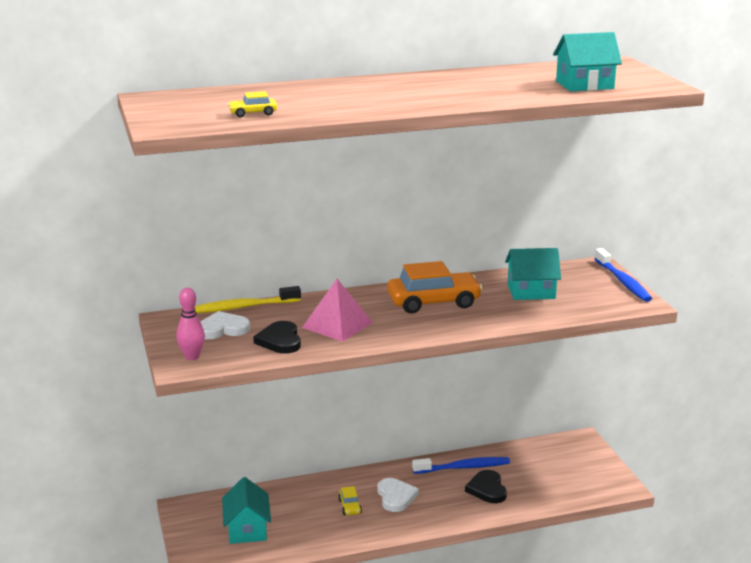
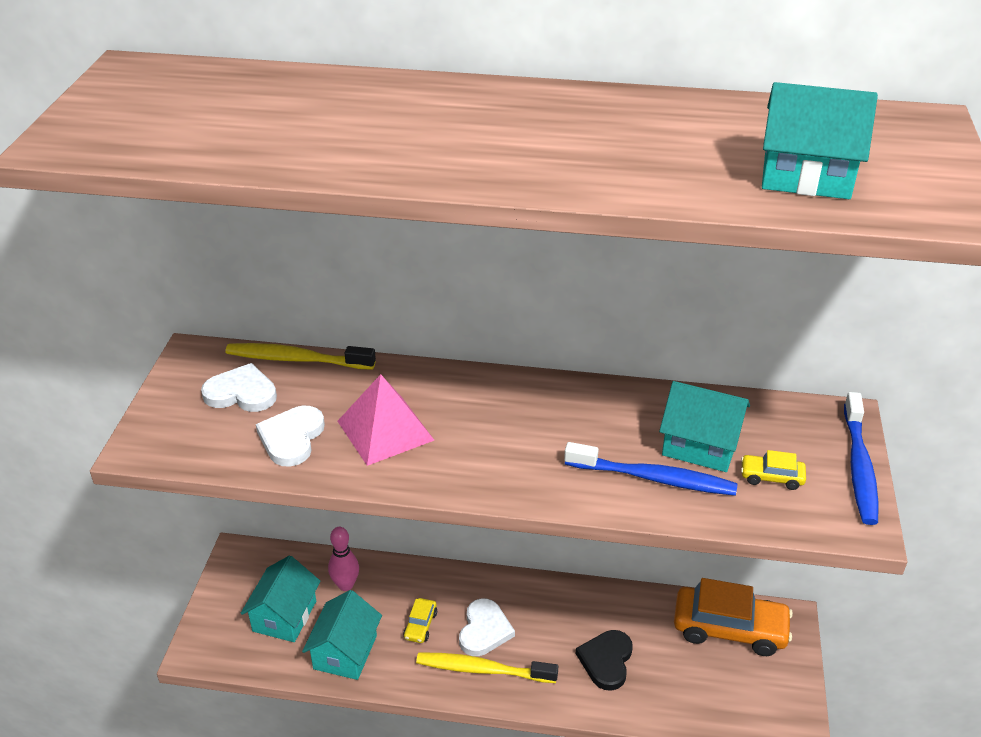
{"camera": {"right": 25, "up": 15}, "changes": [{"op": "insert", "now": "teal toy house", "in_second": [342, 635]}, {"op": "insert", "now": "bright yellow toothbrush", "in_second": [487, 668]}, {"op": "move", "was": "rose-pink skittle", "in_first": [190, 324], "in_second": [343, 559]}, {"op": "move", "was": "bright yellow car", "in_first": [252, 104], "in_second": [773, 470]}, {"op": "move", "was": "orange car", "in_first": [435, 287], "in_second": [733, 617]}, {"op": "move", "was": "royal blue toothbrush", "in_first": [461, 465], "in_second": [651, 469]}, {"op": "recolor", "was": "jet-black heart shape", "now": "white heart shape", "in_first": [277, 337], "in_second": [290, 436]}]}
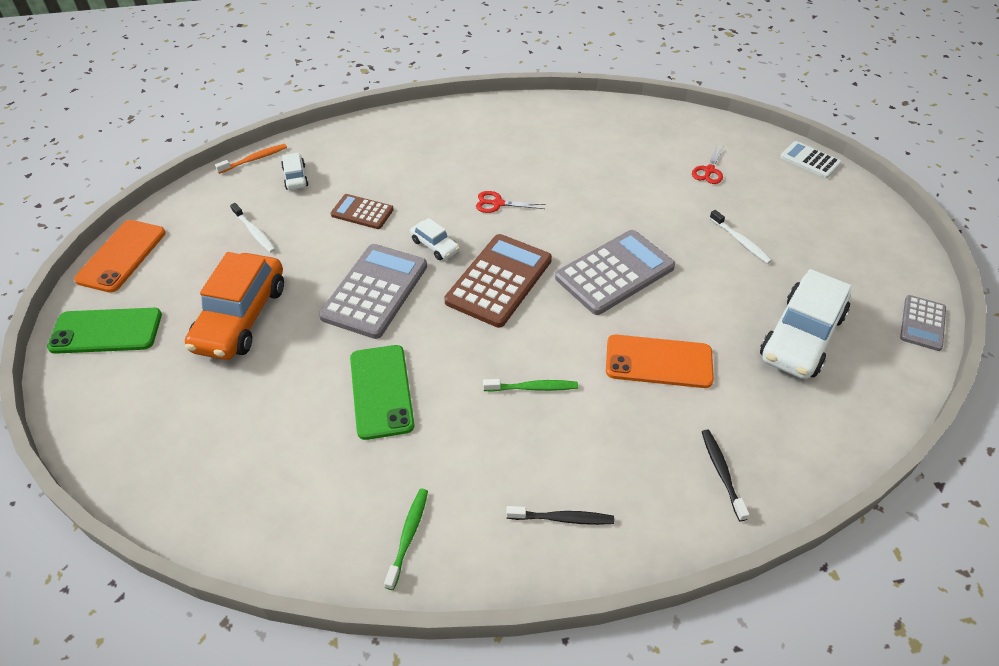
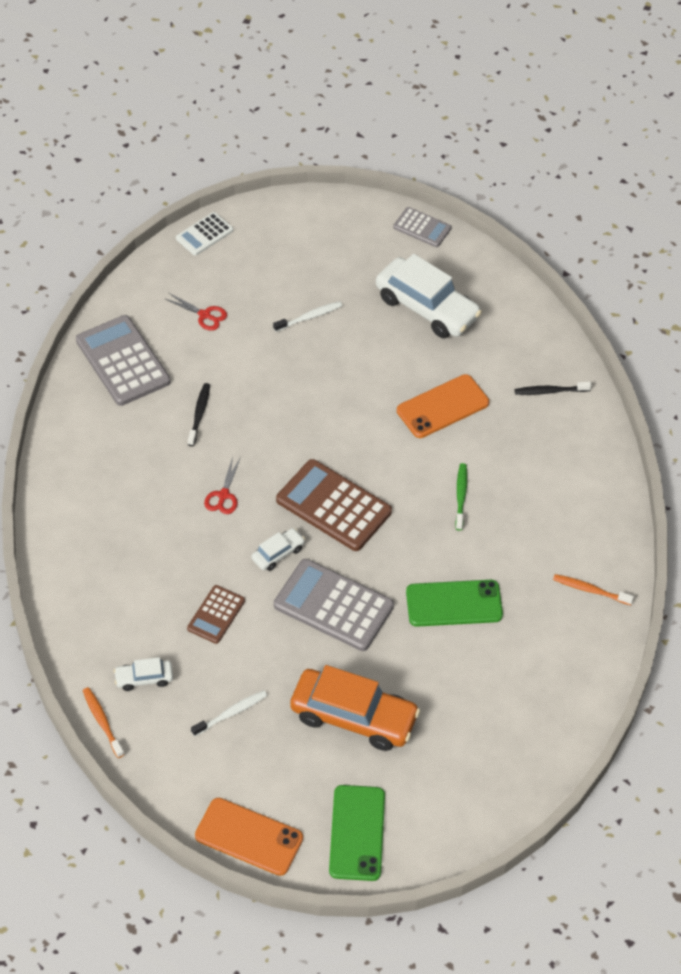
{"camera": {"right": -85, "up": 5}, "changes": [{"op": "move", "was": "jet-black toothbrush", "in_first": [560, 515], "in_second": [199, 414]}, {"op": "move", "was": "grey pocket calculator", "in_first": [615, 272], "in_second": [123, 360]}, {"op": "recolor", "was": "leaf-green toothbrush", "now": "orange toothbrush", "in_first": [406, 539], "in_second": [593, 589]}, {"op": "rotate", "was": "orange phone", "in_first": [660, 361], "in_second": [443, 406], "clockwise": 45}]}
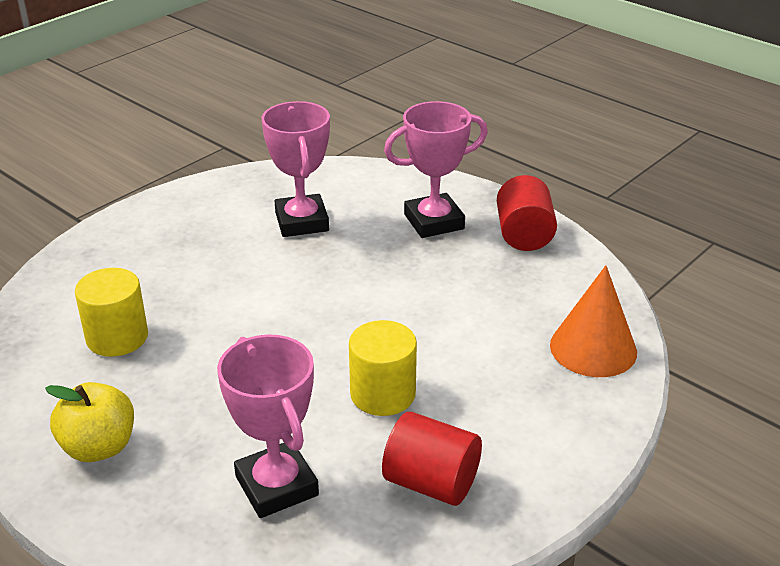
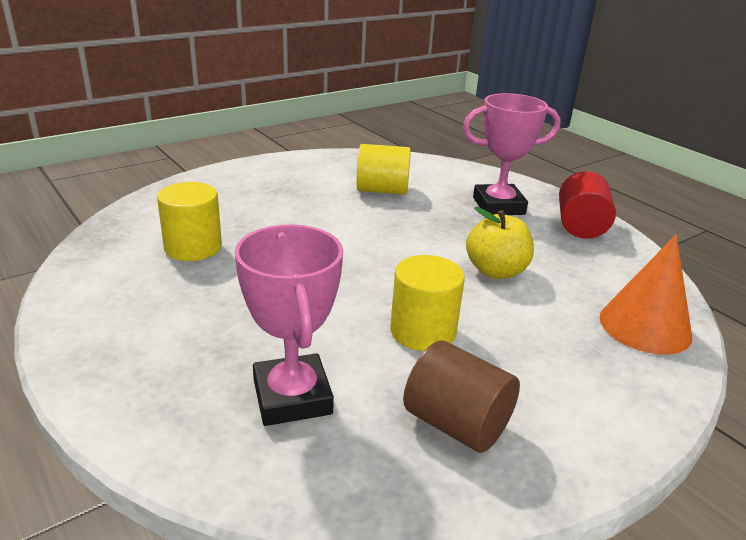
{"camera": {"right": 10, "up": -5}, "changes": [{"op": "move", "was": "bright yellow toy apple", "in_first": [89, 422], "in_second": [500, 243]}, {"op": "replace", "was": "rose-pink award cup", "now": "bright yellow cylinder shape", "in_first": [296, 169], "in_second": [384, 169]}, {"op": "recolor", "was": "crimson cylinder shape", "now": "dark brown cylinder shape", "in_first": [432, 459], "in_second": [461, 397]}]}
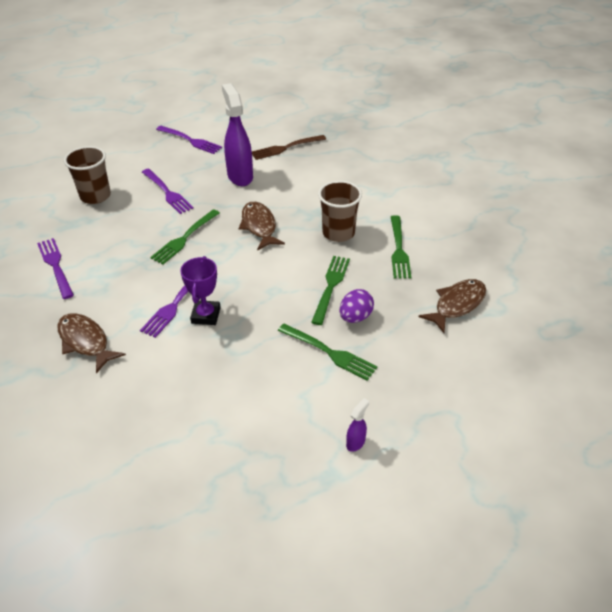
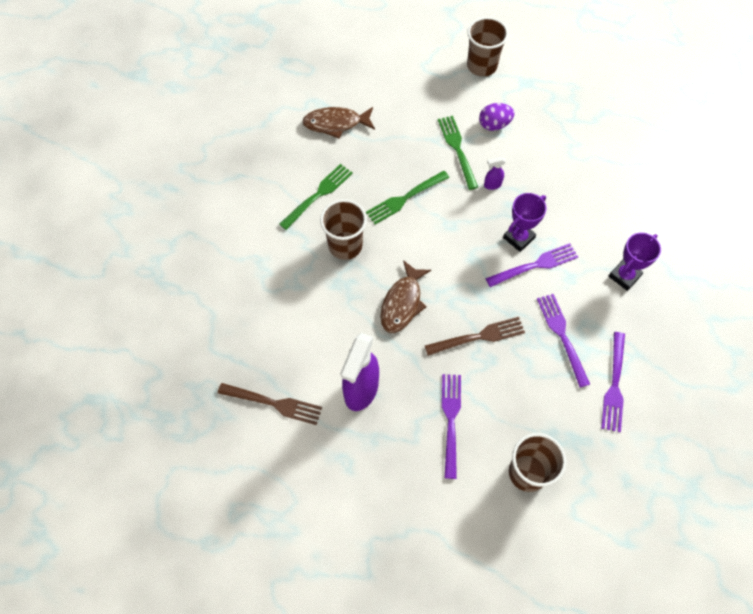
{"camera": {"right": -140, "up": 20}, "changes": [{"op": "insert", "now": "dark brown cup", "in_second": [488, 47]}, {"op": "move", "was": "purple table fork", "in_first": [189, 140], "in_second": [563, 340]}, {"op": "move", "was": "purple toy egg", "in_first": [356, 306], "in_second": [496, 117]}, {"op": "move", "was": "purple spray bottle", "in_first": [357, 425], "in_second": [495, 173]}, {"op": "replace", "was": "dark brown fish", "now": "purple award cup", "in_first": [91, 343], "in_second": [635, 261]}, {"op": "recolor", "was": "leaf-green table fork", "now": "dark brown table fork", "in_first": [185, 236], "in_second": [475, 336]}]}
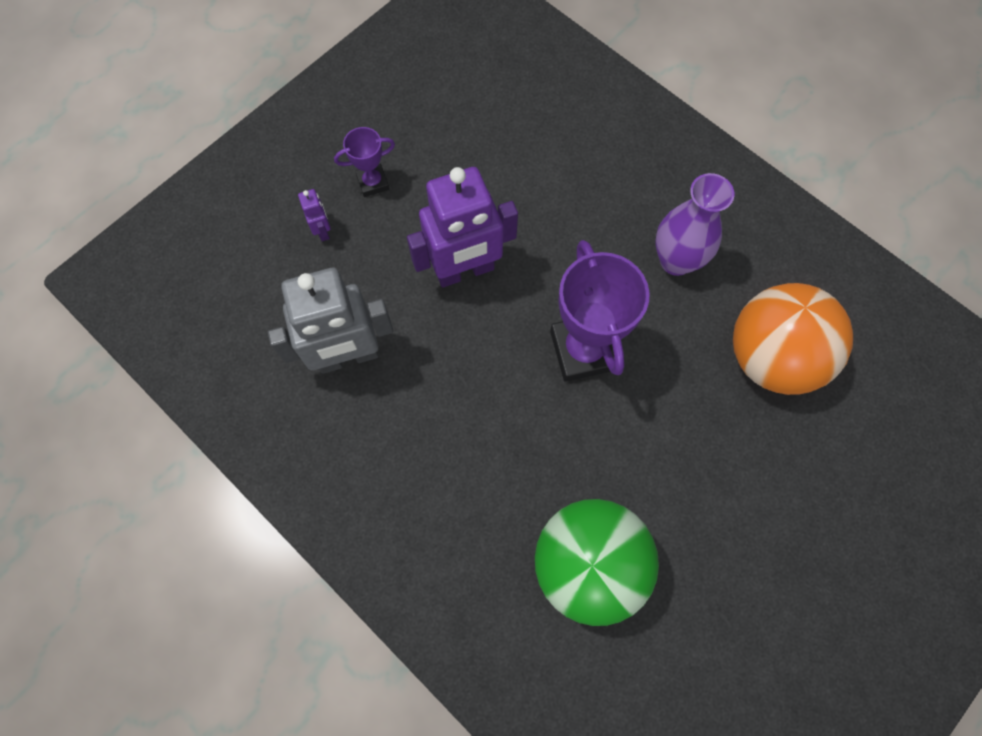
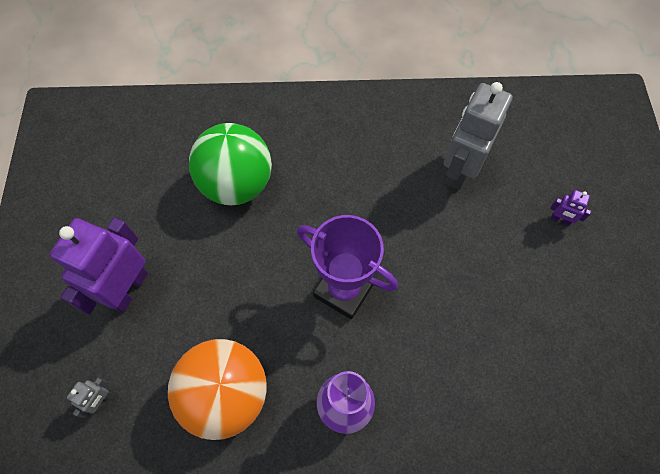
{"camera": {"right": 135, "up": -5}, "changes": [{"op": "delete", "was": "purple award cup", "in_first": [364, 162]}, {"op": "insert", "now": "grey toy robot", "in_second": [89, 398]}, {"op": "move", "was": "purple toy robot", "in_first": [462, 227], "in_second": [99, 266]}]}
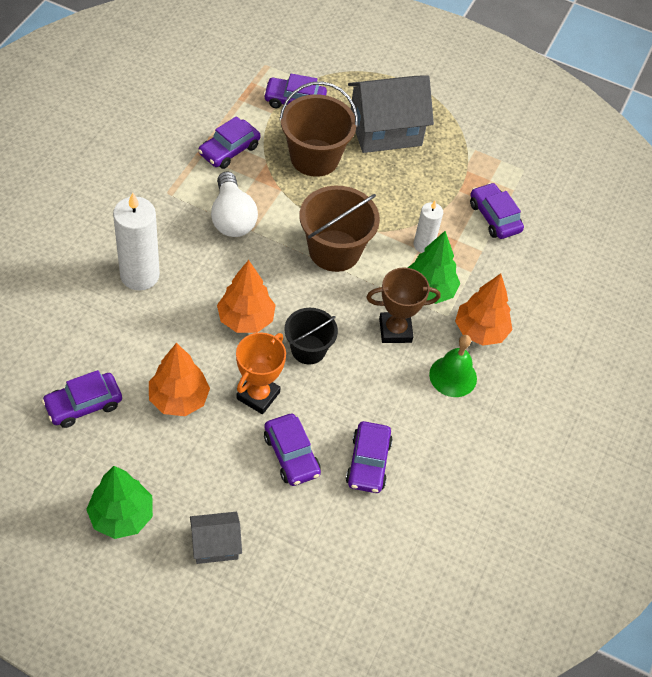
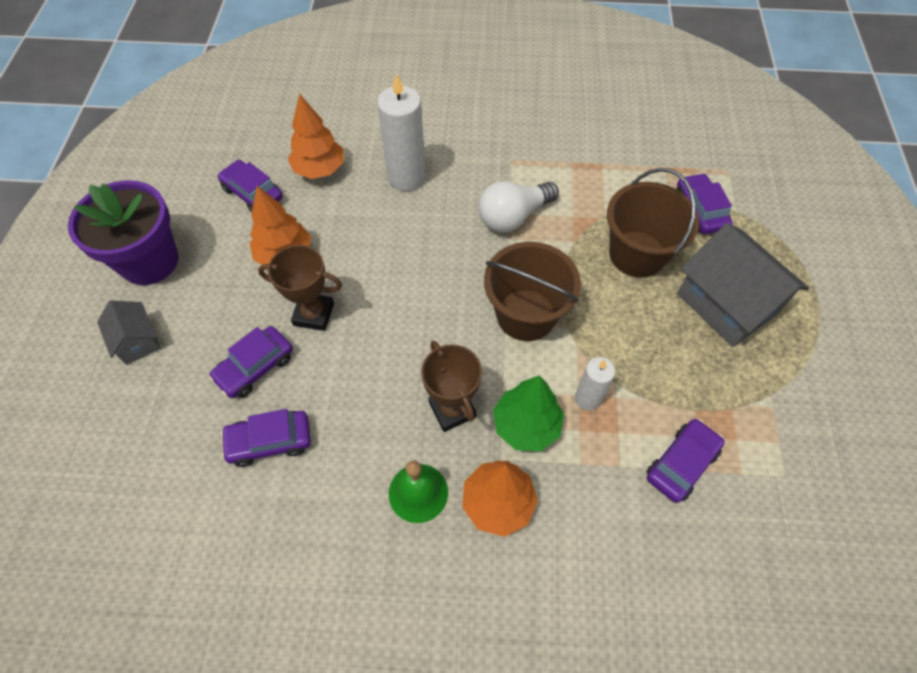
{"camera": {"right": 75, "up": 5}, "changes": [{"op": "delete", "was": "purple car", "in_first": [229, 142]}, {"op": "delete", "was": "jet-black sand bucket", "in_first": [311, 336]}, {"op": "move", "was": "orange tree", "in_first": [246, 296], "in_second": [316, 136]}, {"op": "replace", "was": "leaf-green tree", "now": "purple plant pot", "in_first": [119, 502], "in_second": [123, 232]}, {"op": "recolor", "was": "orange award cup", "now": "dark brown award cup", "in_first": [261, 373], "in_second": [300, 288]}]}
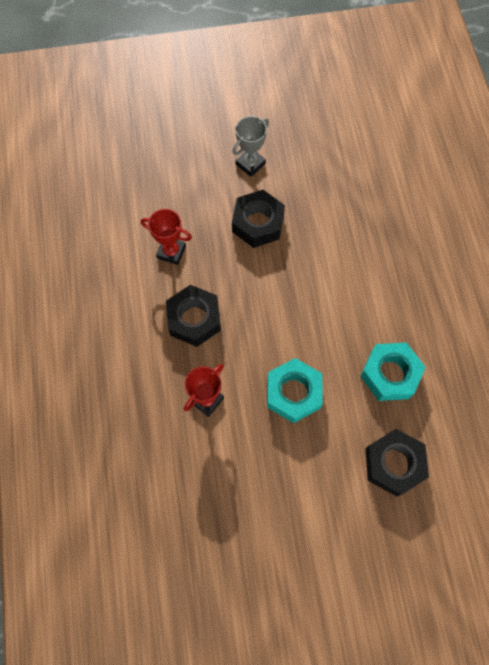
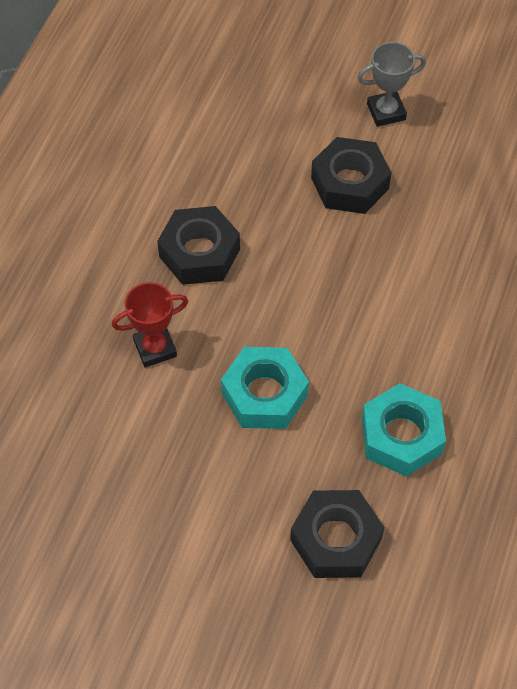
{"camera": {"right": 30, "up": -10}, "changes": [{"op": "delete", "was": "crimson award cup", "in_first": [166, 237]}]}
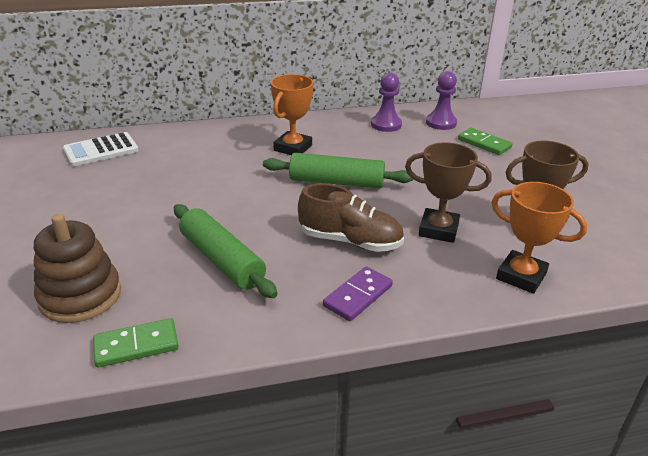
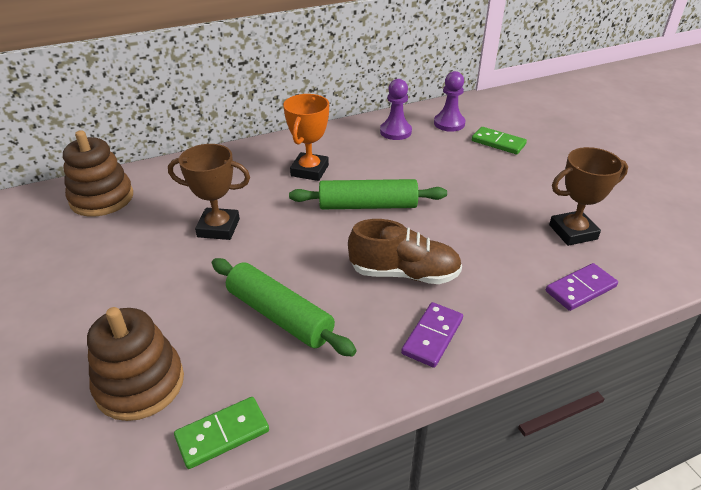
{"camera": {"right": -10, "up": 5}, "changes": [{"op": "move", "was": "dark brown award cup", "in_first": [448, 192], "in_second": [209, 192]}, {"op": "replace", "was": "white pocket calculator", "now": "dark brown ring stacker", "in_first": [101, 149], "in_second": [98, 173]}, {"op": "replace", "was": "orange award cup", "now": "purple domino", "in_first": [539, 238], "in_second": [582, 287]}]}
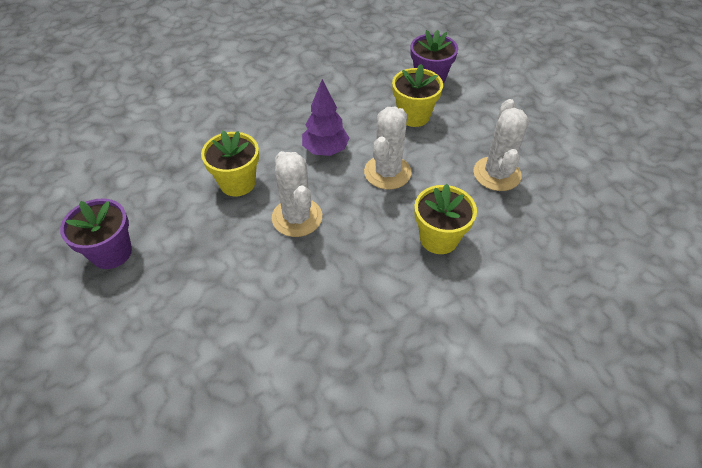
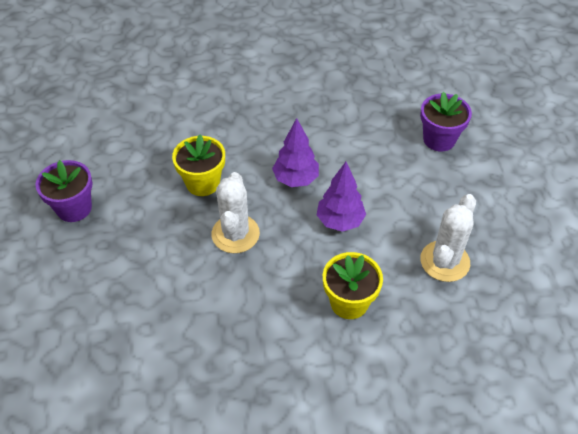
{"camera": {"right": 25, "up": 0}, "changes": [{"op": "delete", "was": "bright yellow plant pot", "in_first": [417, 95]}, {"op": "replace", "was": "white prickly plant", "now": "purple tree", "in_first": [388, 148], "in_second": [341, 197]}]}
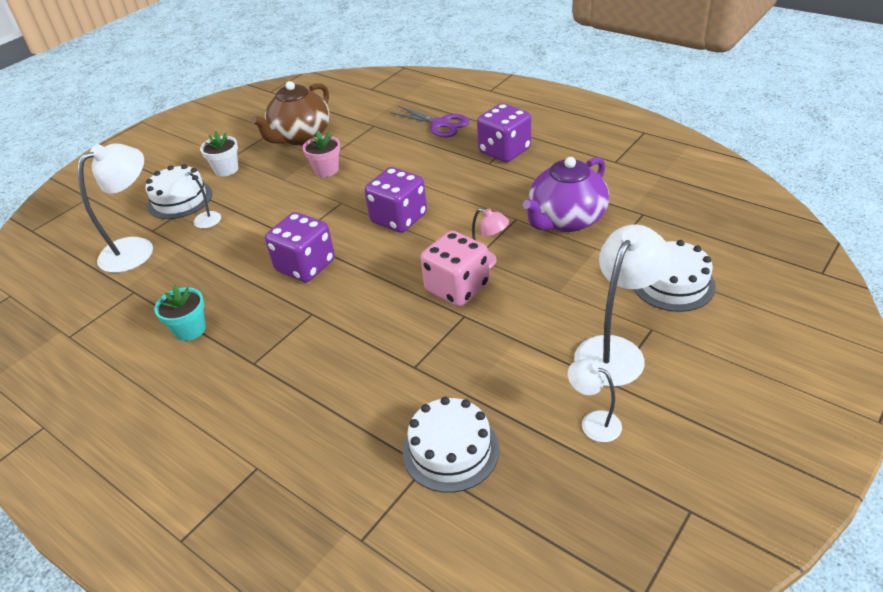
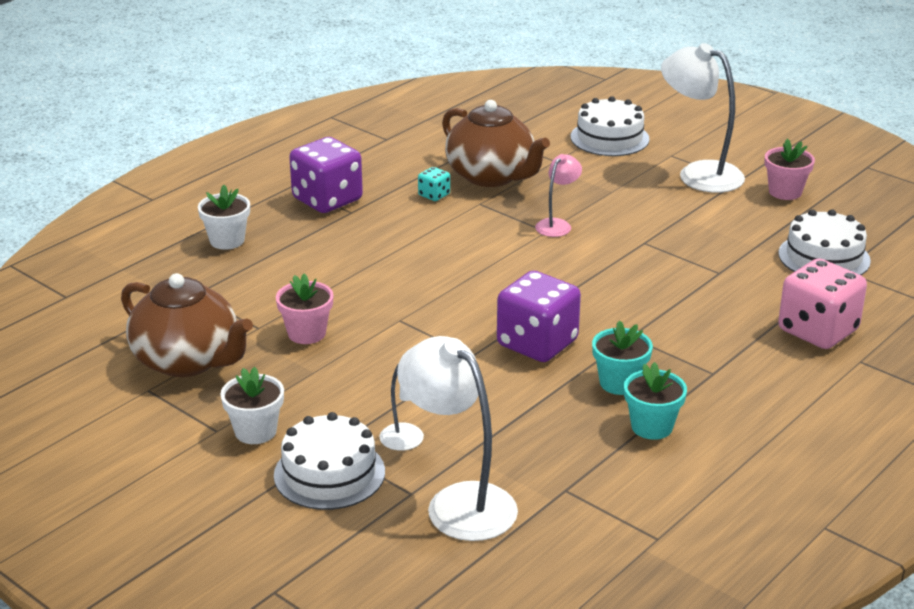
{"camera": {"right": -90, "up": -10}, "changes": [{"op": "delete", "was": "purple dice", "in_first": [396, 200]}, {"op": "insert", "now": "teal dice", "in_second": [434, 184]}, {"op": "insert", "now": "teal plant pot", "in_second": [622, 357]}, {"op": "move", "was": "rose-pink dice", "in_first": [455, 269], "in_second": [822, 303]}, {"op": "replace", "was": "purple shears", "now": "white plant pot", "in_first": [429, 121], "in_second": [224, 217]}, {"op": "replace", "was": "white lamp", "now": "rose-pink plant pot", "in_first": [595, 400], "in_second": [789, 169]}, {"op": "recolor", "was": "purple tea pot", "now": "dark brown tea pot", "in_first": [566, 194], "in_second": [496, 143]}]}
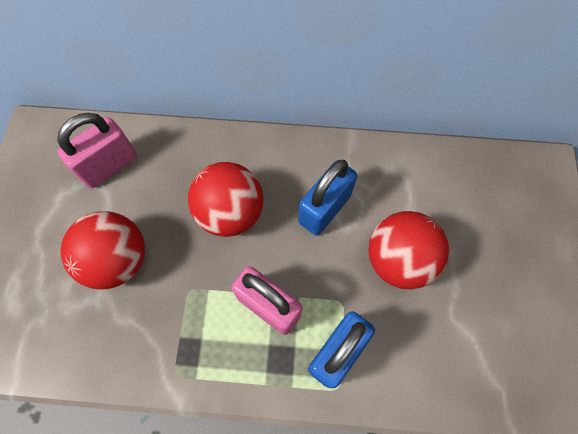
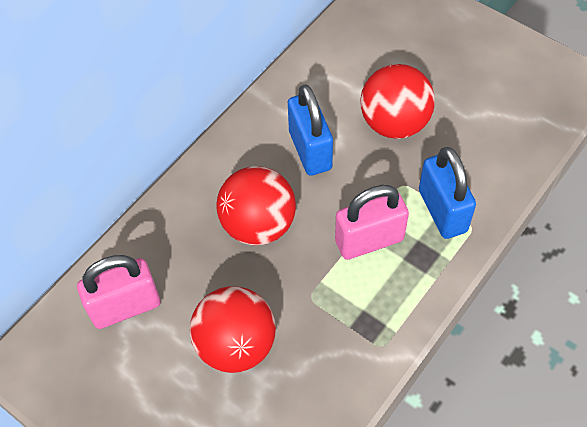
{"camera": {"right": -55, "up": -10}, "changes": [{"op": "rotate", "was": "rose-pink lock", "in_first": [97, 150], "in_second": [119, 292], "clockwise": 75}]}
